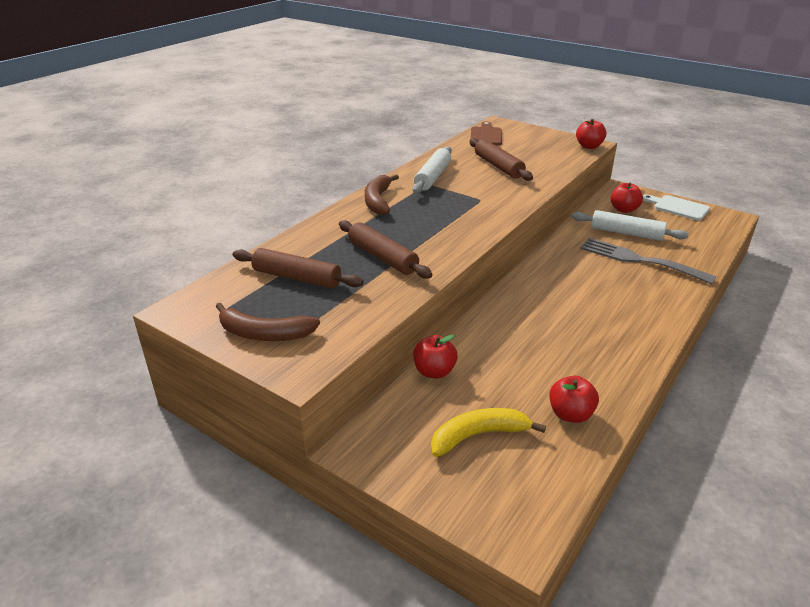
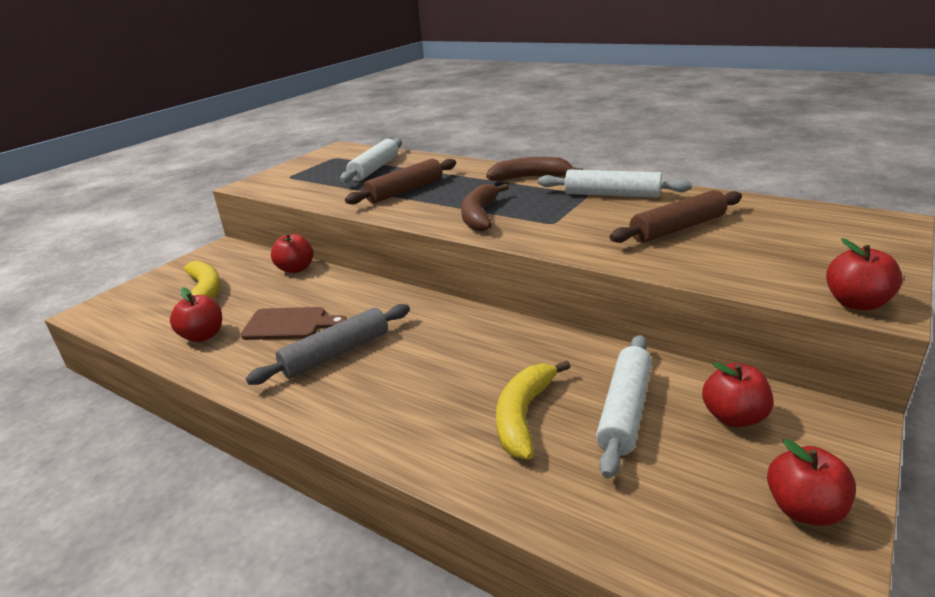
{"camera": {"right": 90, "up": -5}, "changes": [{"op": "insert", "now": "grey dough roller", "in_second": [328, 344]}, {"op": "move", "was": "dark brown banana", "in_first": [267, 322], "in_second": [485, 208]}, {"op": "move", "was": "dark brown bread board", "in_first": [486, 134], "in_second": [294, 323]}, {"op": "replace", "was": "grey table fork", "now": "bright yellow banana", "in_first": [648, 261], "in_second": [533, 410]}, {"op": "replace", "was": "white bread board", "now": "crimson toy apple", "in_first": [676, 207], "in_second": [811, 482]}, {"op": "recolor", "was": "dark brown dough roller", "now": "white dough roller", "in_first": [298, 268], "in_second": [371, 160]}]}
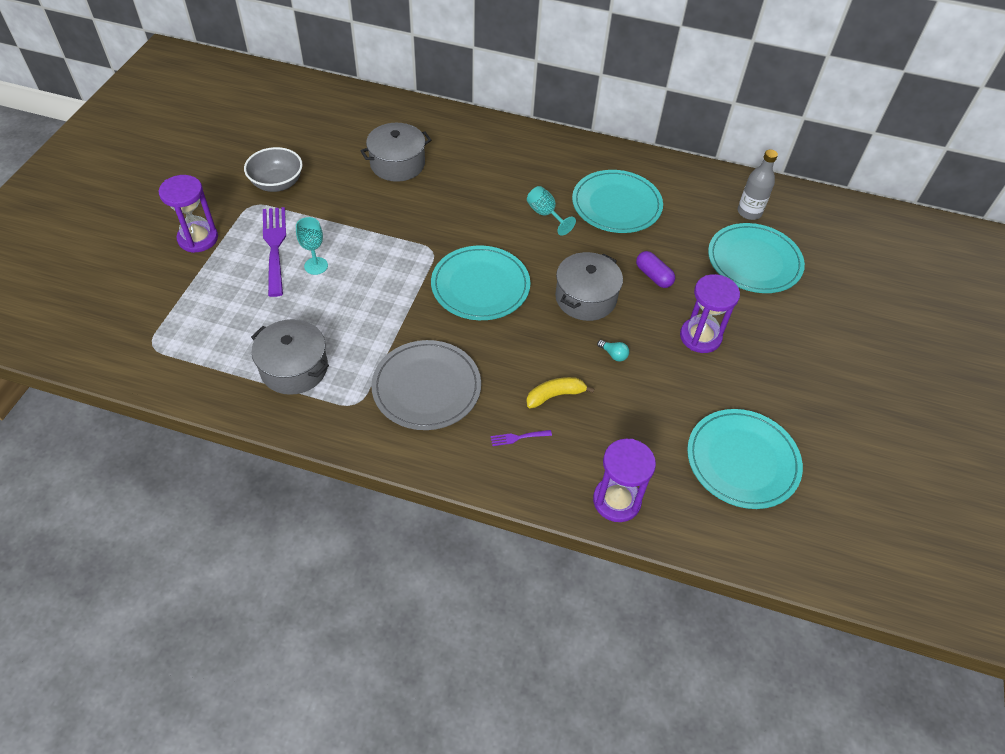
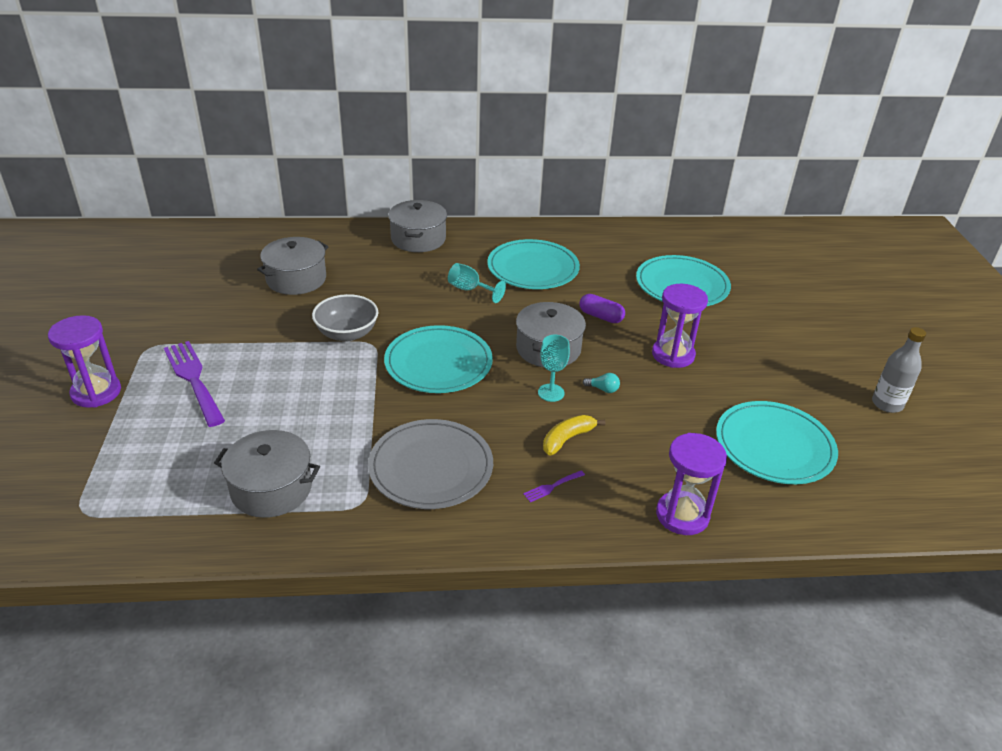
{"camera": {"right": -20, "up": -15}, "changes": [{"op": "insert", "now": "grey cooking pot", "in_second": [417, 226]}, {"op": "move", "was": "grey bowl", "in_first": [273, 169], "in_second": [345, 318]}, {"op": "move", "was": "teal goblet", "in_first": [312, 246], "in_second": [554, 368]}, {"op": "move", "was": "grey bottle", "in_first": [758, 185], "in_second": [899, 370]}]}
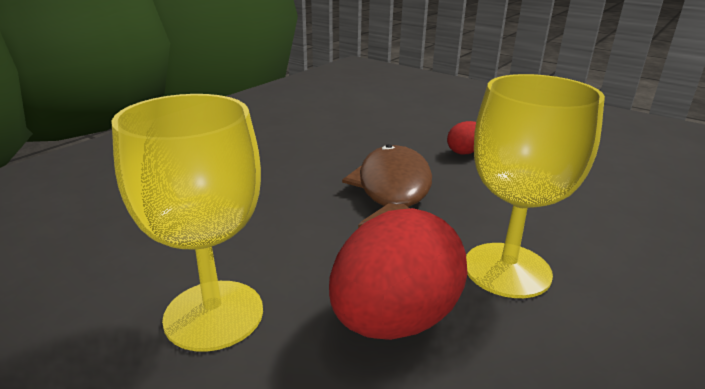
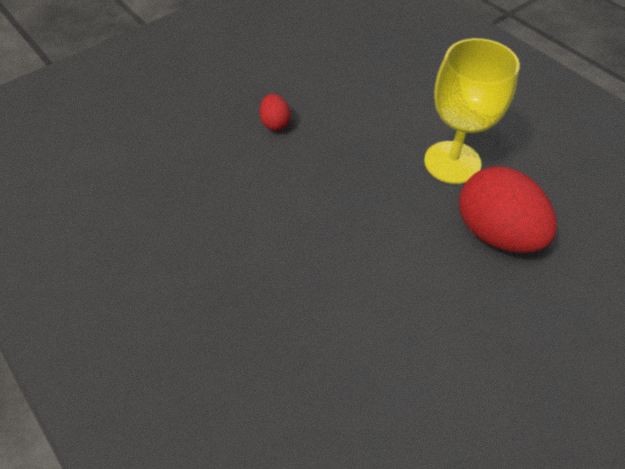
{"camera": {"right": -75, "up": 25}, "changes": [{"op": "delete", "was": "bright yellow goblet", "in_first": [187, 223]}, {"op": "delete", "was": "dark brown fish", "in_first": [387, 186]}]}
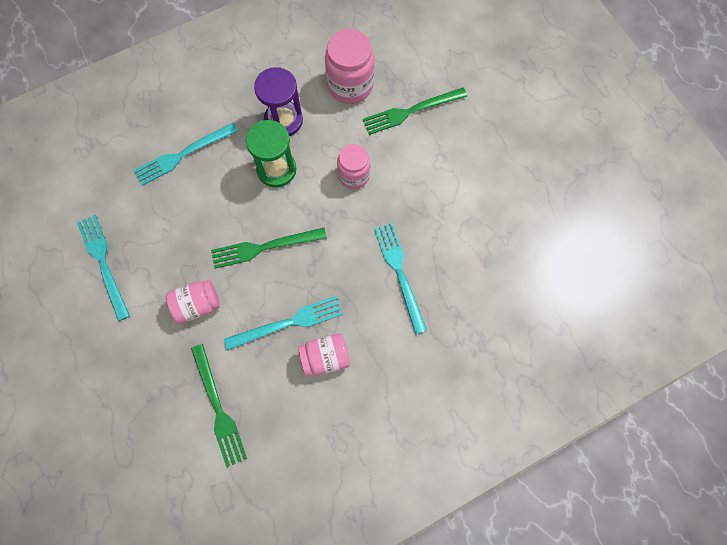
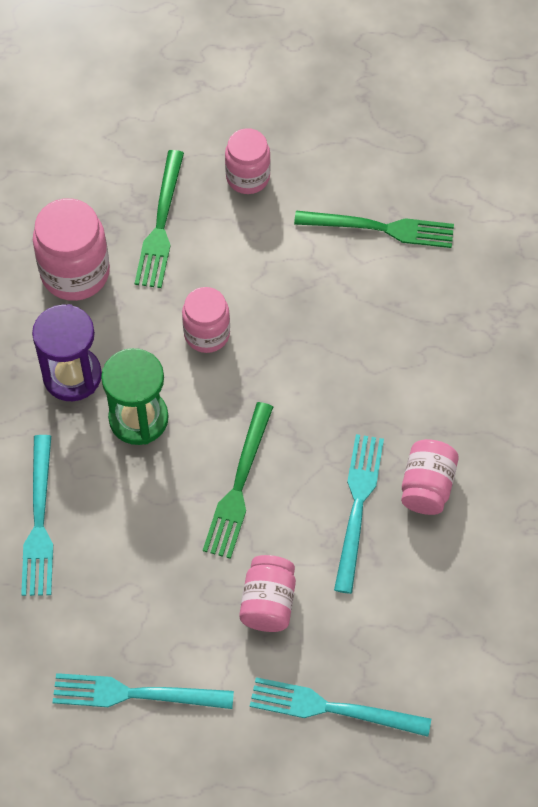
{"camera": {"right": -60, "up": -10}, "changes": [{"op": "insert", "now": "rose-pink jam jar", "in_second": [248, 161]}, {"op": "move", "was": "leaf-green table fork", "in_first": [219, 405], "in_second": [374, 229]}, {"op": "move", "was": "teal table fork", "in_first": [400, 278], "in_second": [340, 707]}]}
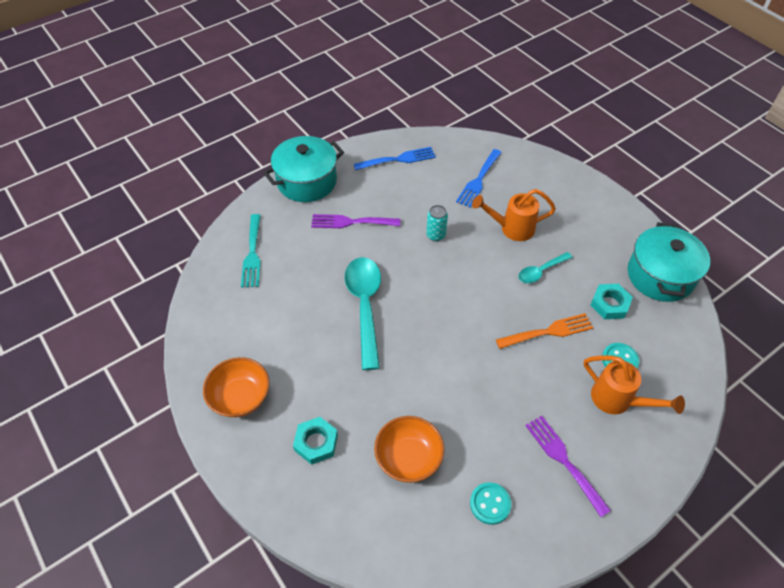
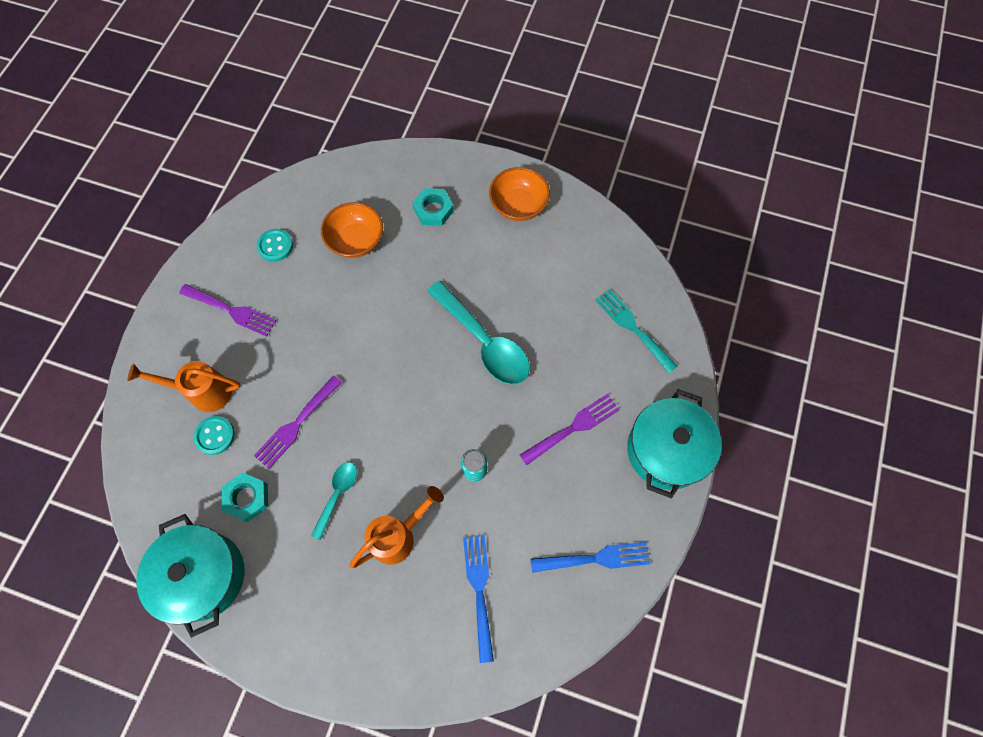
{"camera": {"right": 145, "up": 15}, "changes": [{"op": "recolor", "was": "orange table fork", "now": "purple table fork", "in_first": [544, 331], "in_second": [298, 422]}, {"op": "rotate", "was": "royal blue table fork", "in_first": [395, 158], "in_second": [590, 557], "clockwise": -135}]}
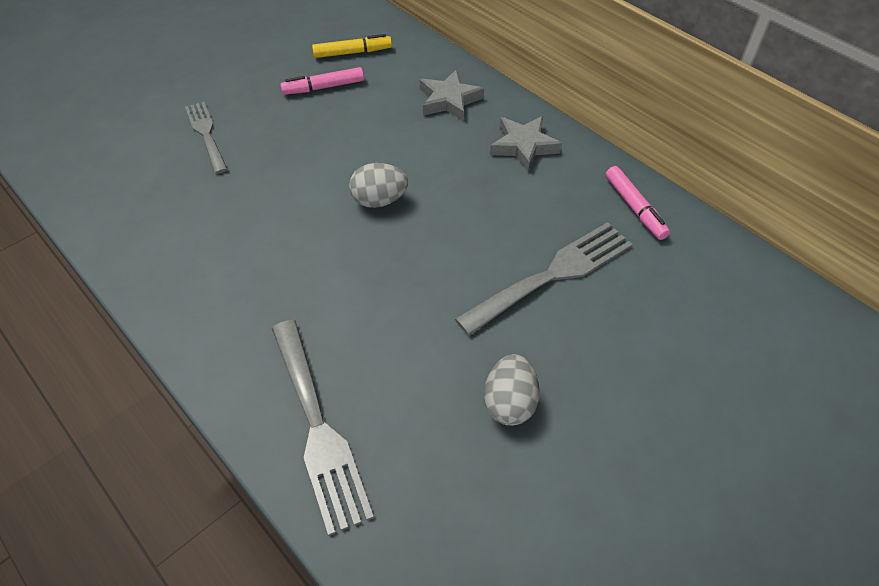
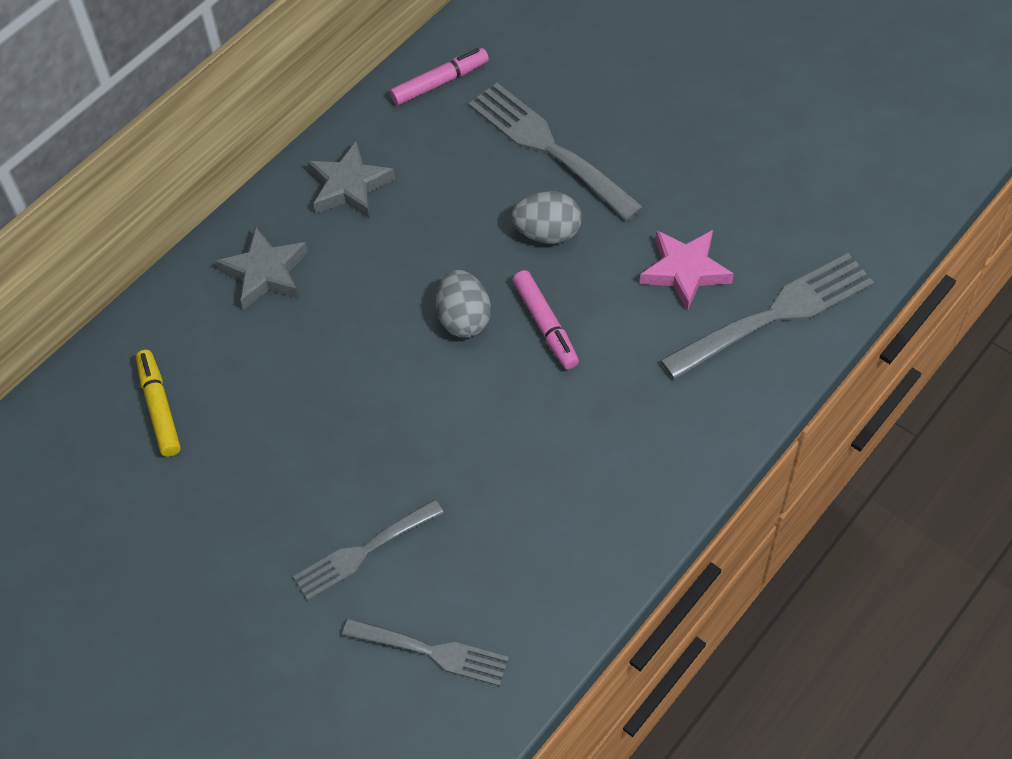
{"camera": {"right": -95, "up": 5}, "changes": [{"op": "insert", "now": "grey table fork", "in_second": [425, 652]}, {"op": "insert", "now": "rose-pink star shape", "in_second": [687, 270]}, {"op": "move", "was": "rose-pink marker", "in_first": [322, 81], "in_second": [545, 319]}, {"op": "move", "was": "grey toy egg", "in_first": [512, 390], "in_second": [546, 217]}]}
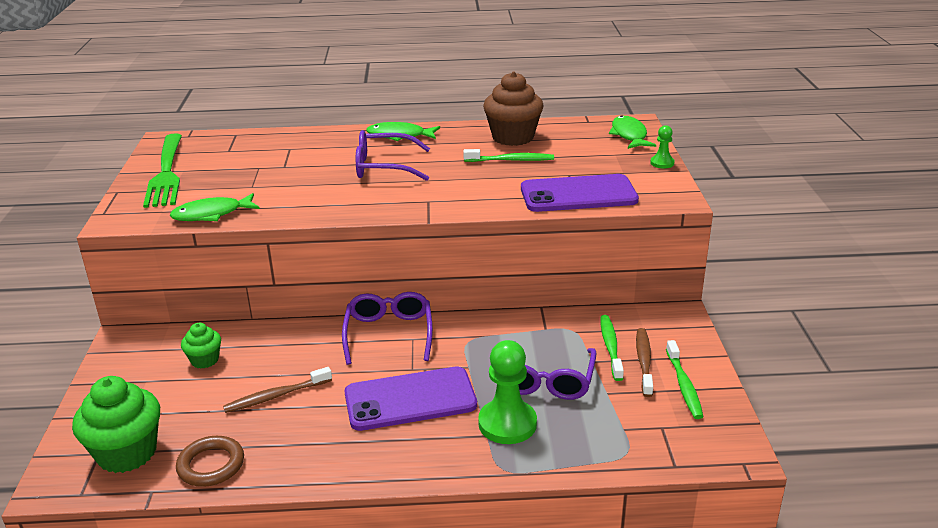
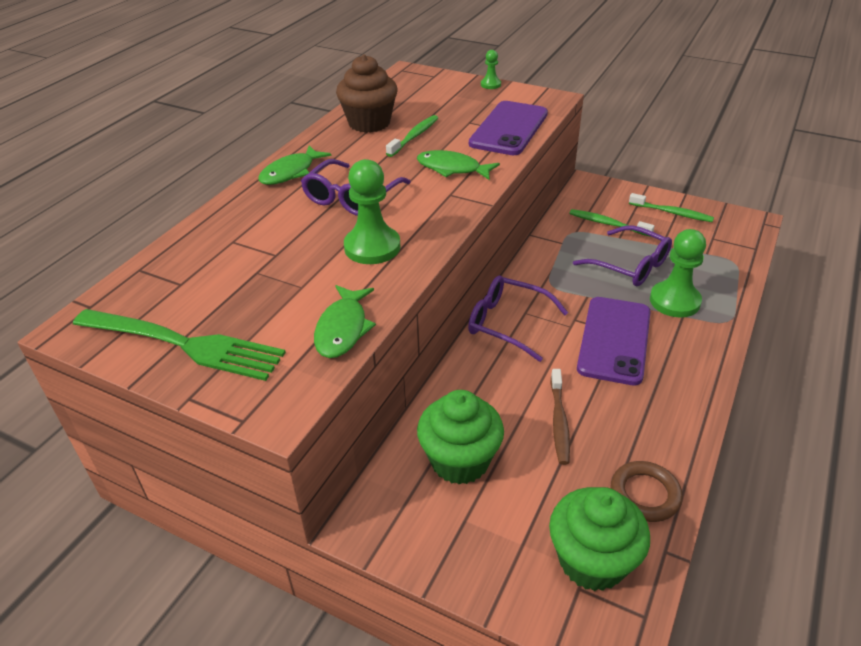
{"camera": {"right": -60, "up": 10}, "changes": [{"op": "delete", "was": "dark brown toothbrush", "in_first": [644, 362]}, {"op": "insert", "now": "leaf-green pawn", "in_second": [372, 211]}, {"op": "move", "was": "leaf-green fish", "in_first": [632, 132], "in_second": [458, 165]}, {"op": "resize", "was": "leaf-green cupcake", "in_first": [201, 346], "in_second": [460, 437], "ratio": 1.84}]}
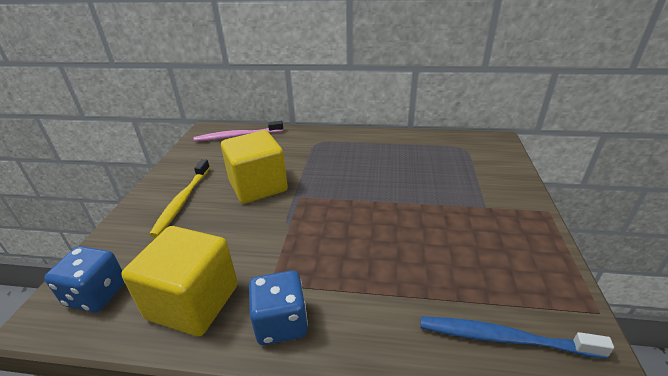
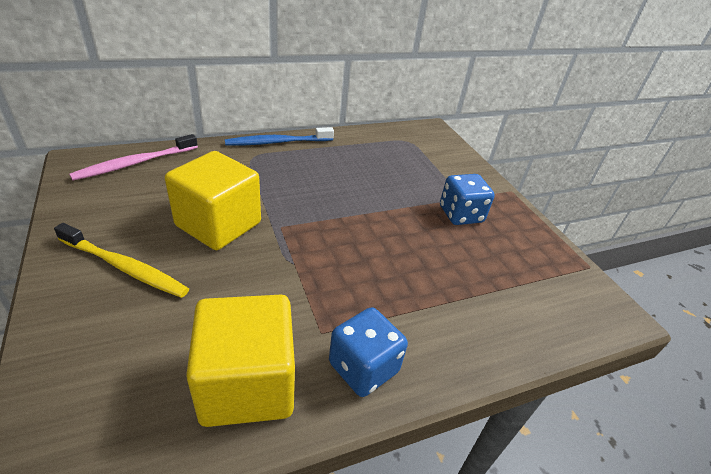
{"camera": {"right": -35, "up": 5}, "changes": [{"op": "move", "was": "royal blue dice", "in_first": [84, 279], "in_second": [467, 199]}, {"op": "move", "was": "royal blue toothbrush", "in_first": [517, 337], "in_second": [279, 136]}, {"op": "rotate", "was": "bright yellow toothbrush", "in_first": [179, 198], "in_second": [121, 260], "clockwise": -45}]}
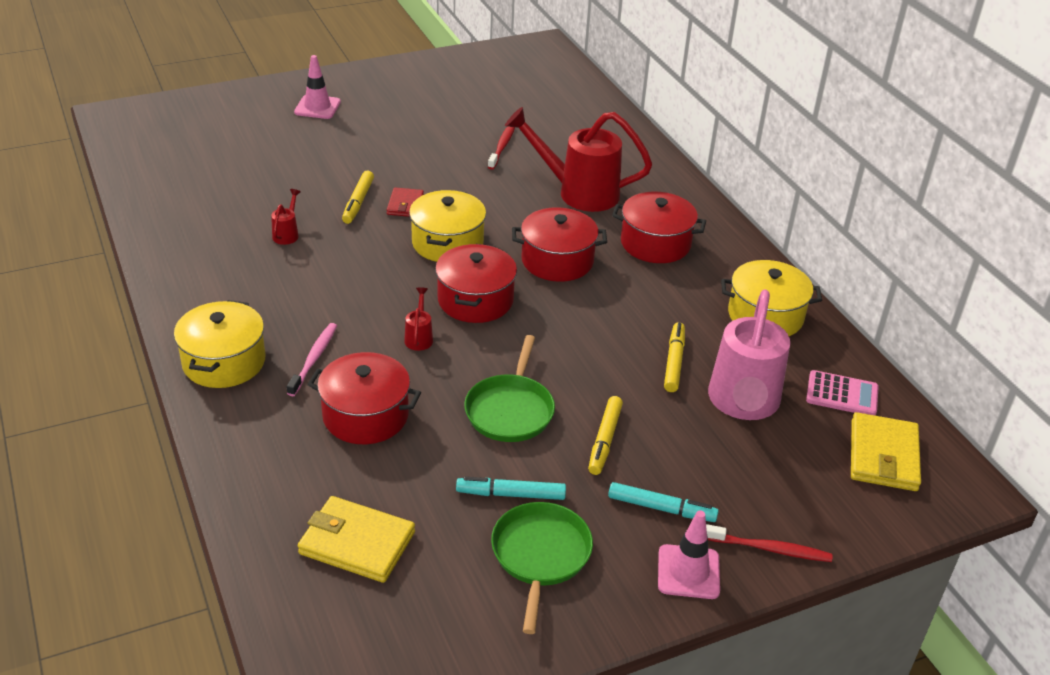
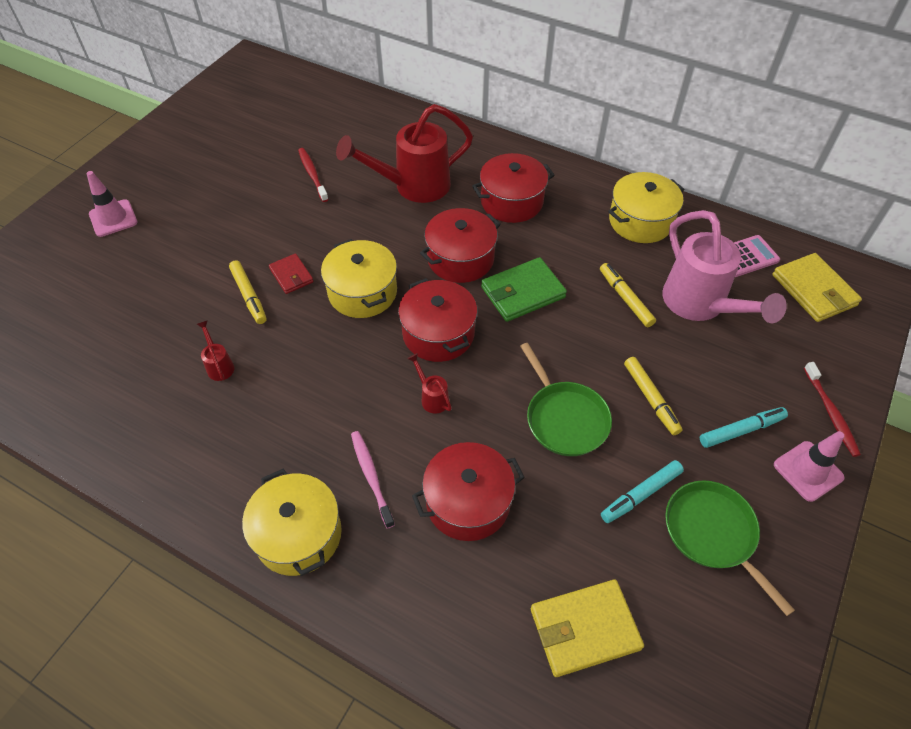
{"camera": {"right": -35, "up": 15}, "changes": [{"op": "insert", "now": "leaf-green card wallet", "in_second": [524, 289]}, {"op": "rotate", "was": "crimson toothbrush", "in_first": [769, 543], "in_second": [832, 409], "clockwise": 105}]}
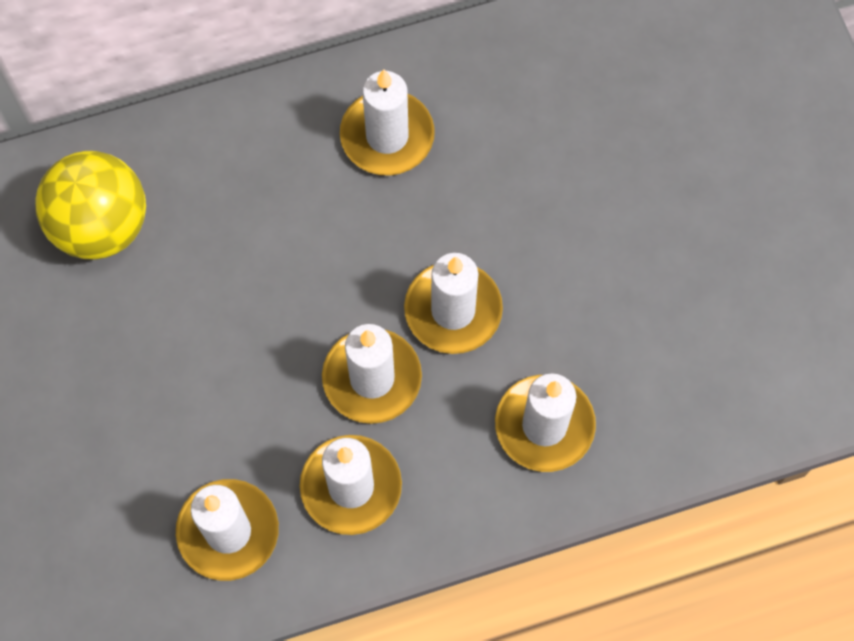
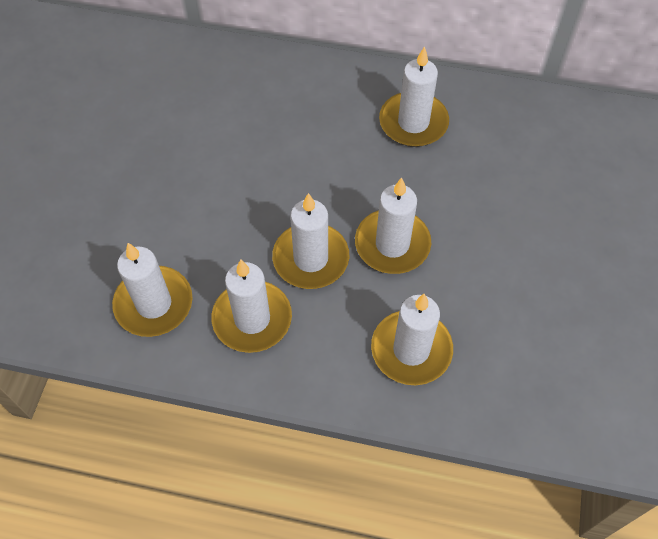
{"camera": {"right": 30, "up": -10}, "changes": [{"op": "delete", "was": "bright yellow sphere", "in_first": [90, 205]}]}
